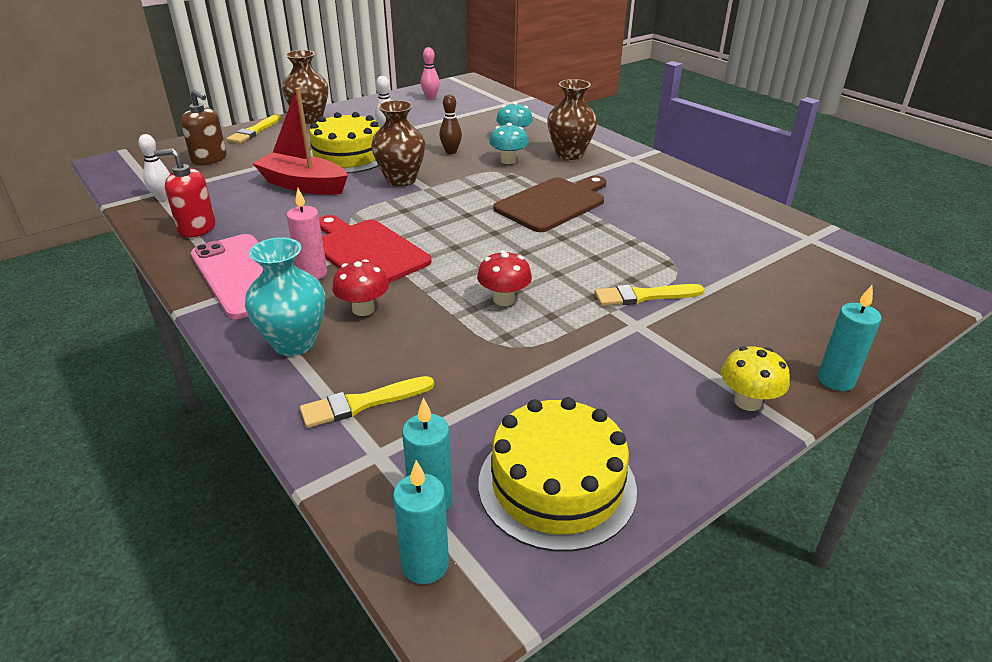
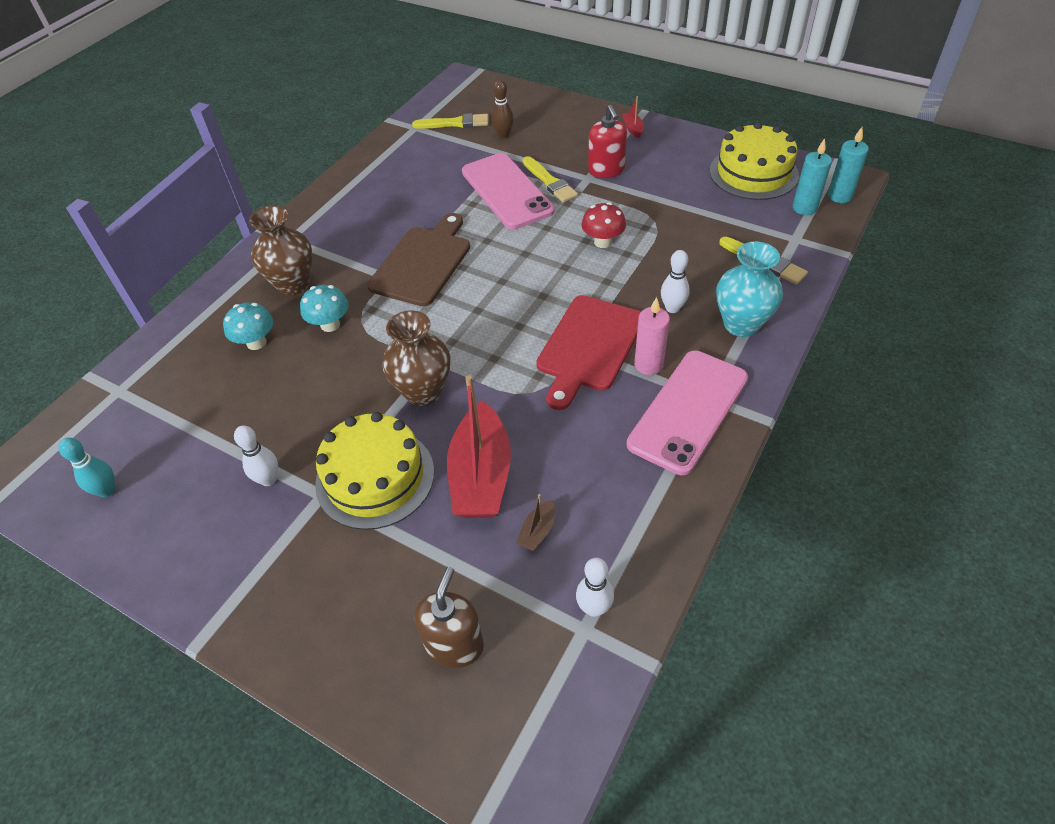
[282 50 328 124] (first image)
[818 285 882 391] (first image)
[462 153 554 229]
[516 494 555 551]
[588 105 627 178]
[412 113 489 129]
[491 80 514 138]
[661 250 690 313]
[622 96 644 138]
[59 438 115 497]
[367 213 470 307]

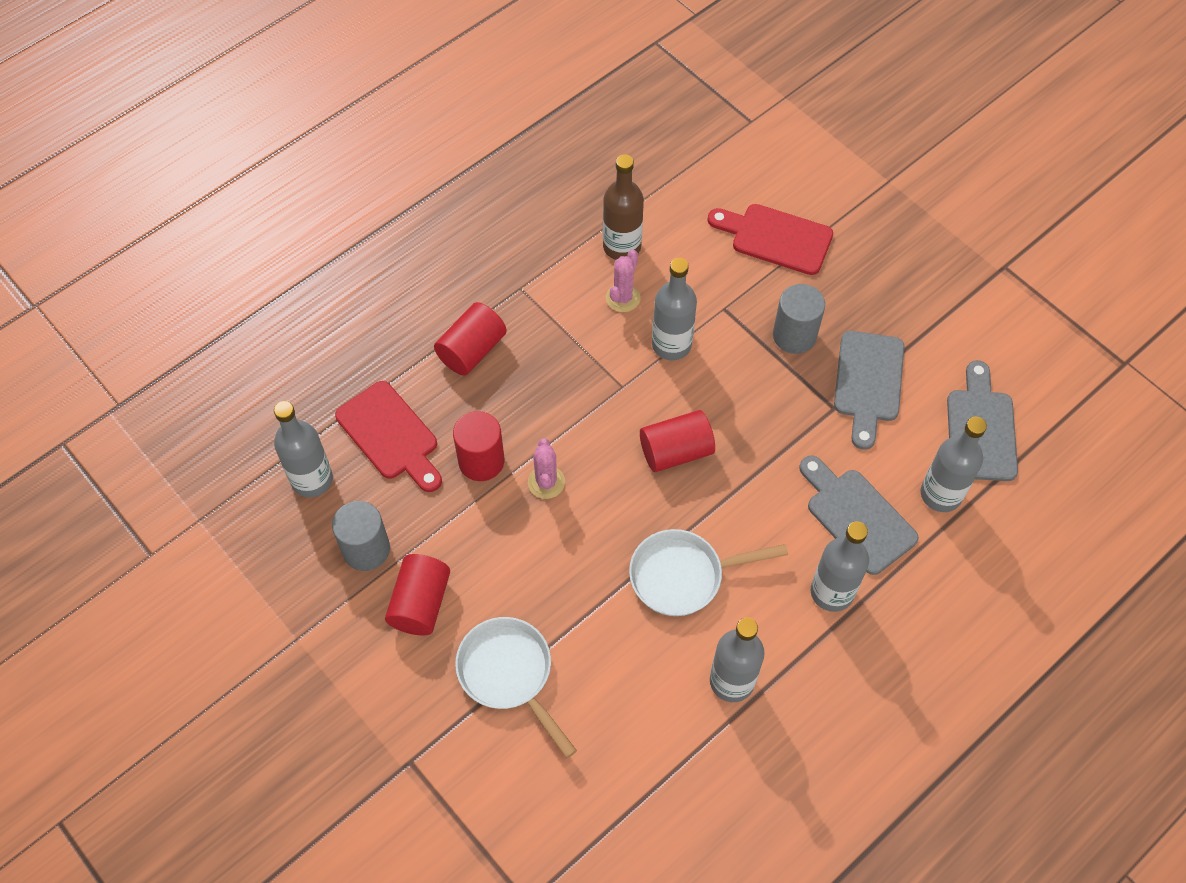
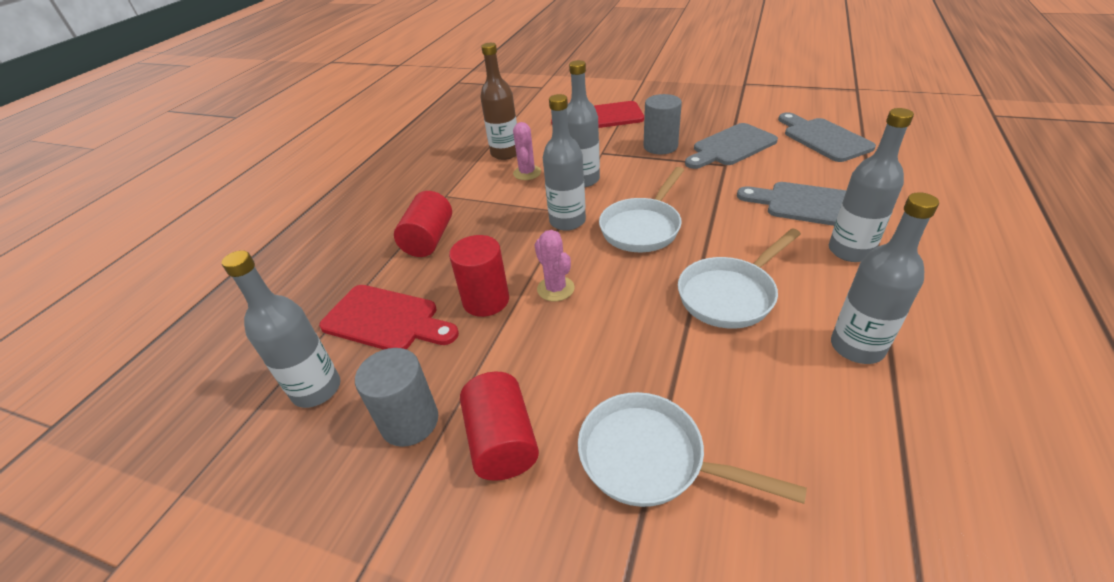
[543 94 586 231]
[599 167 684 252]
[685 123 778 169]

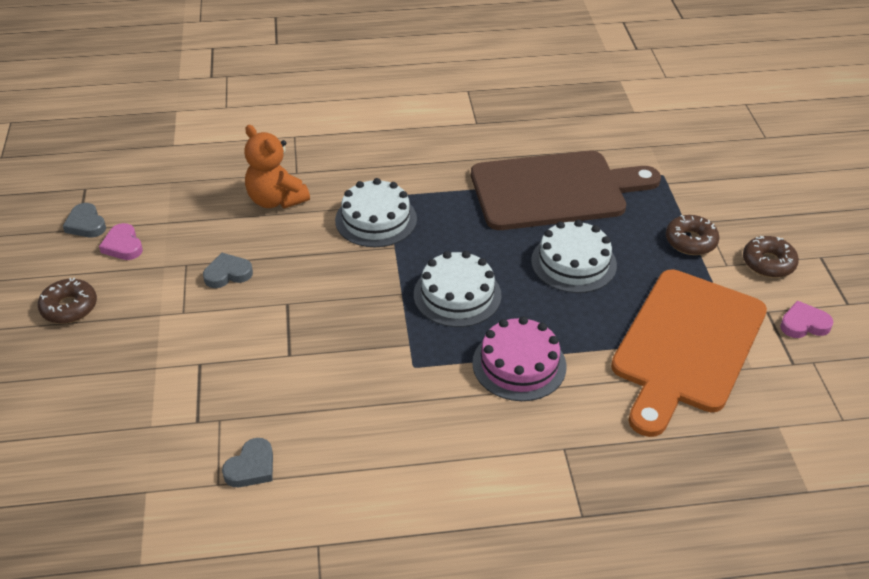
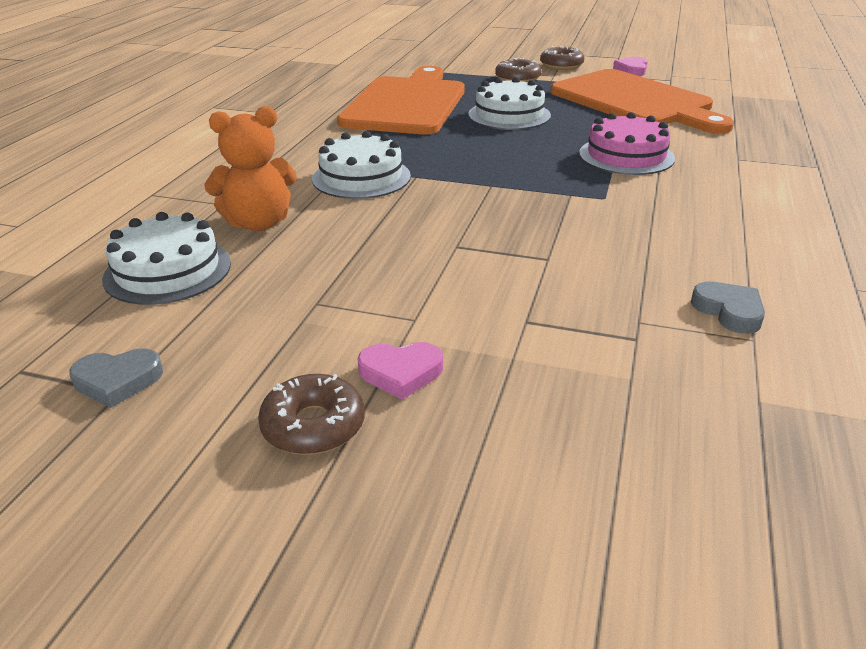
[203 253 253 288] (first image)
[358 342 443 400]
[102 212 231 305]
[337 66 465 135]

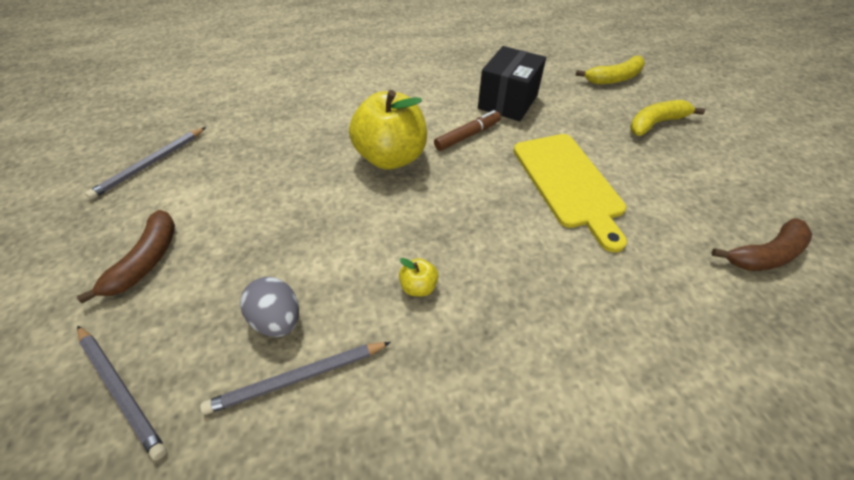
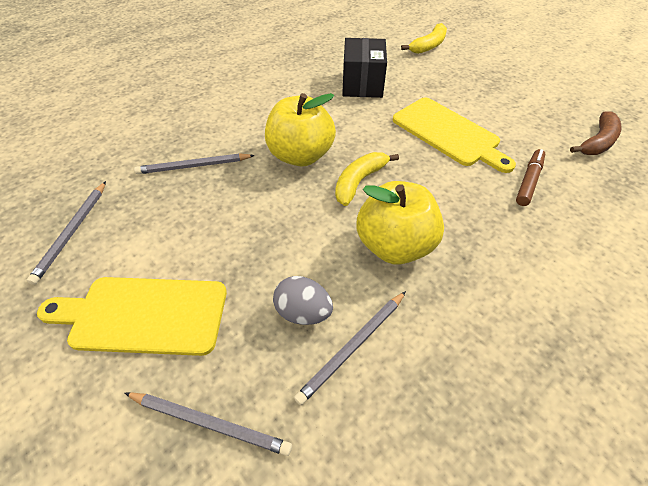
[134 153 255 174]
[516 149 545 206]
[335 152 399 206]
[37 277 227 356]
[356 181 444 265]

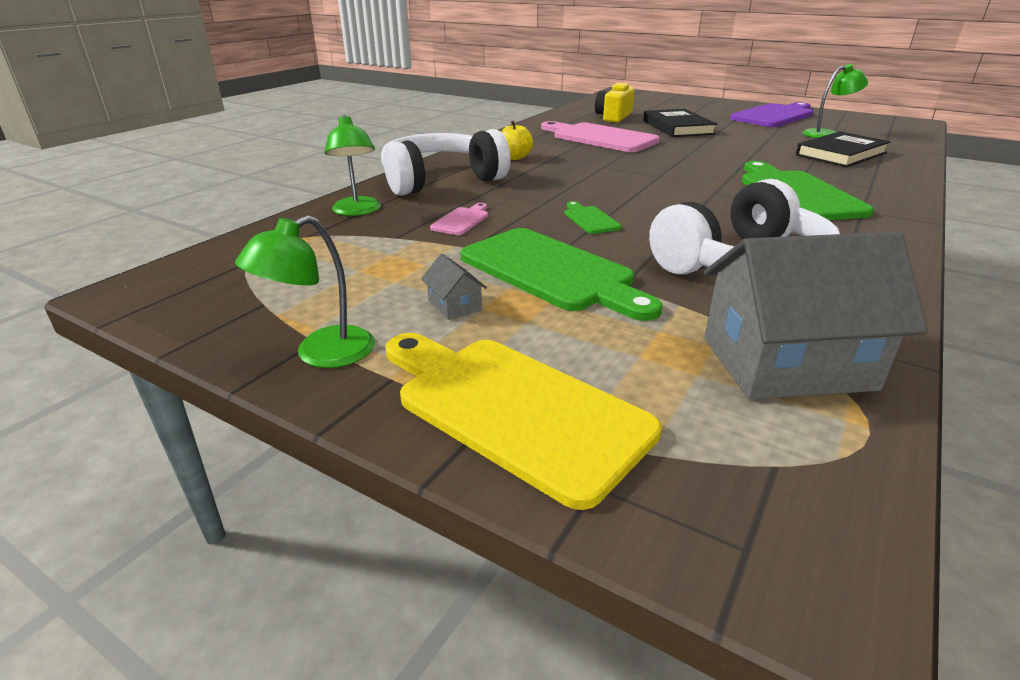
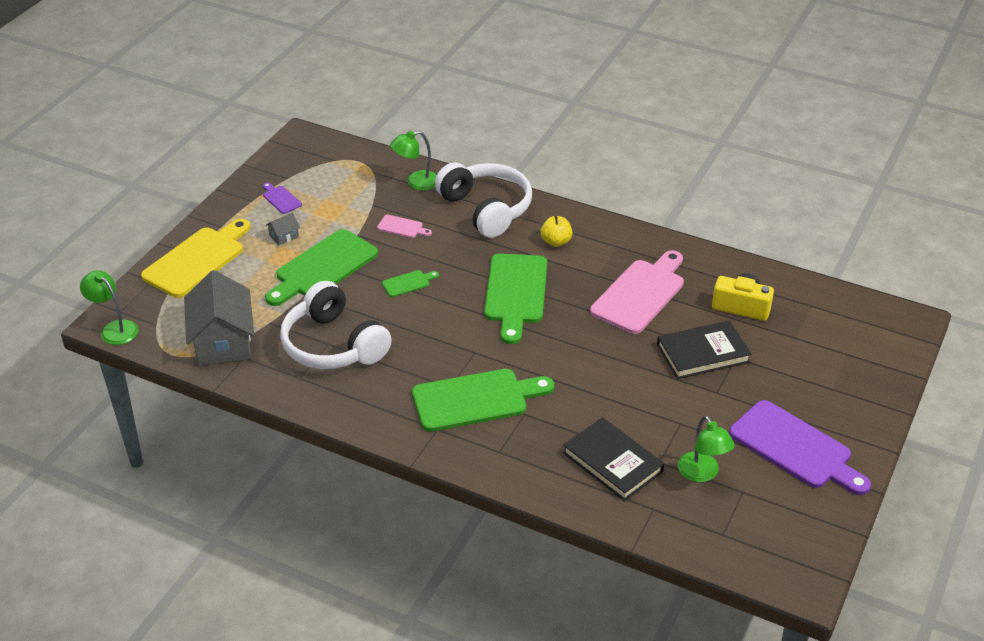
[263 183 302 214]
[484 253 547 344]
[80 270 138 345]

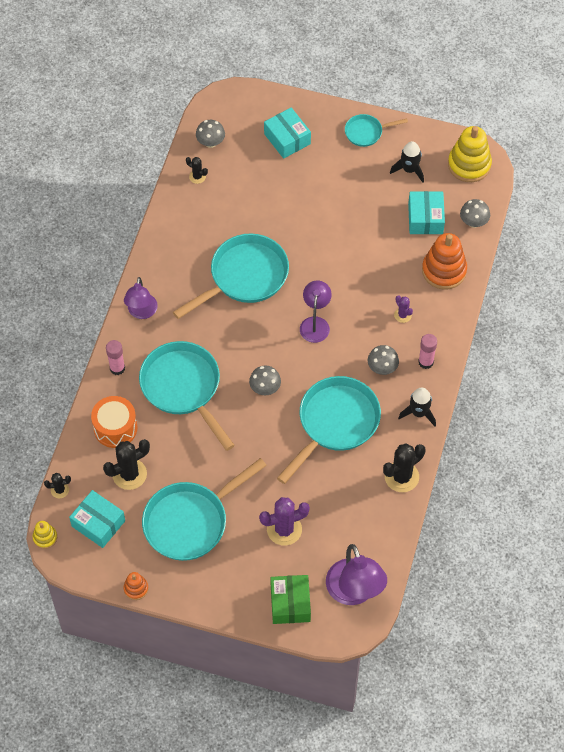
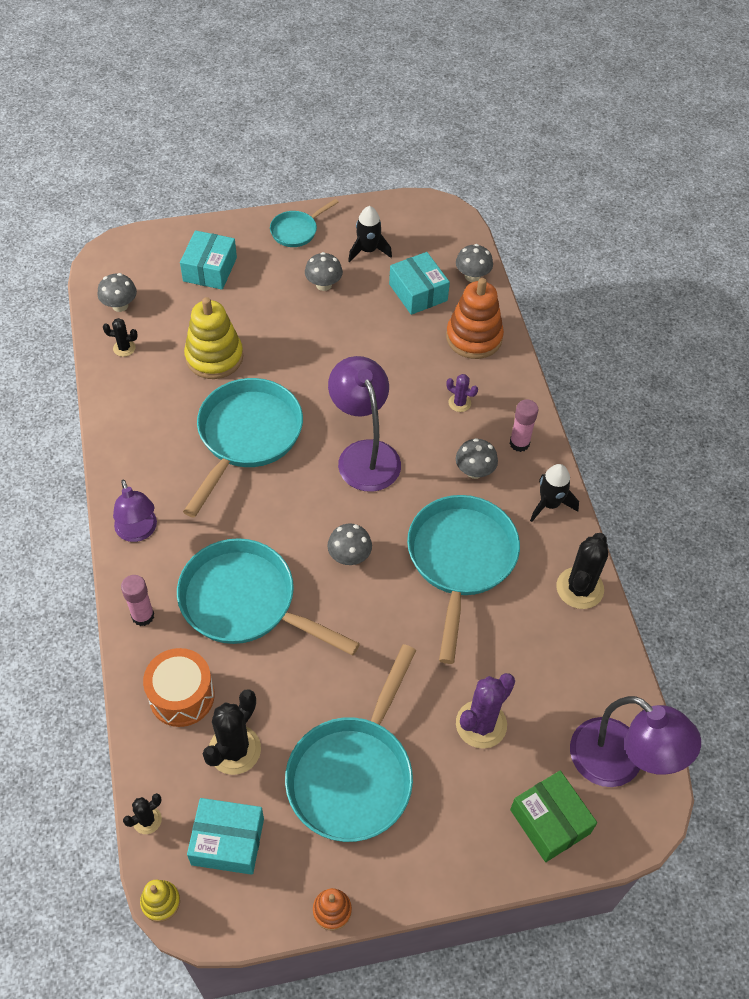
[305 252 343 291]
[184 297 243 379]
[180 230 237 290]
[328 356 401 492]

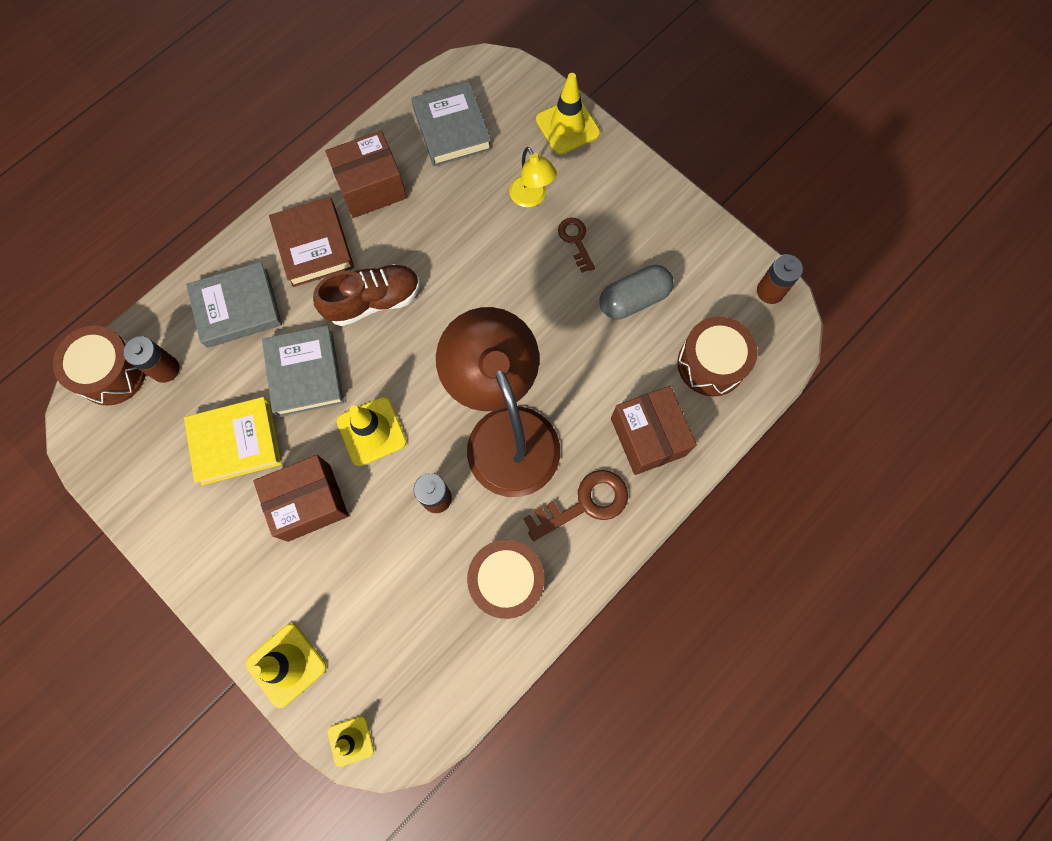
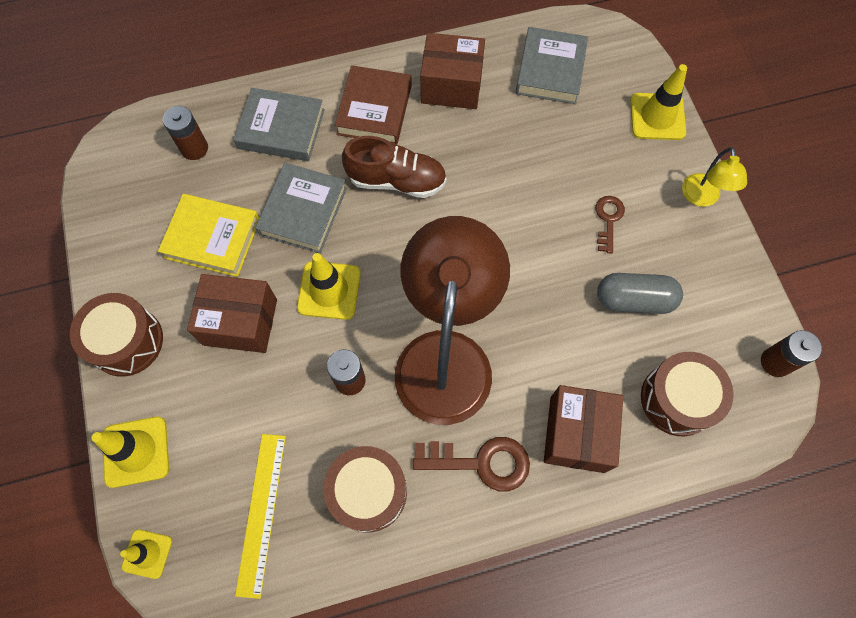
[235 434 286 599]
[70 293 163 377]
[682 147 747 207]

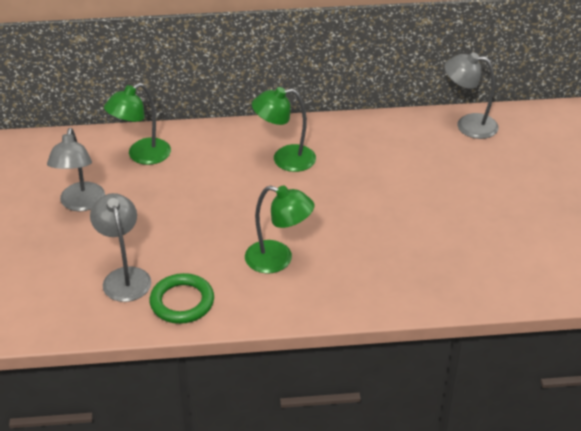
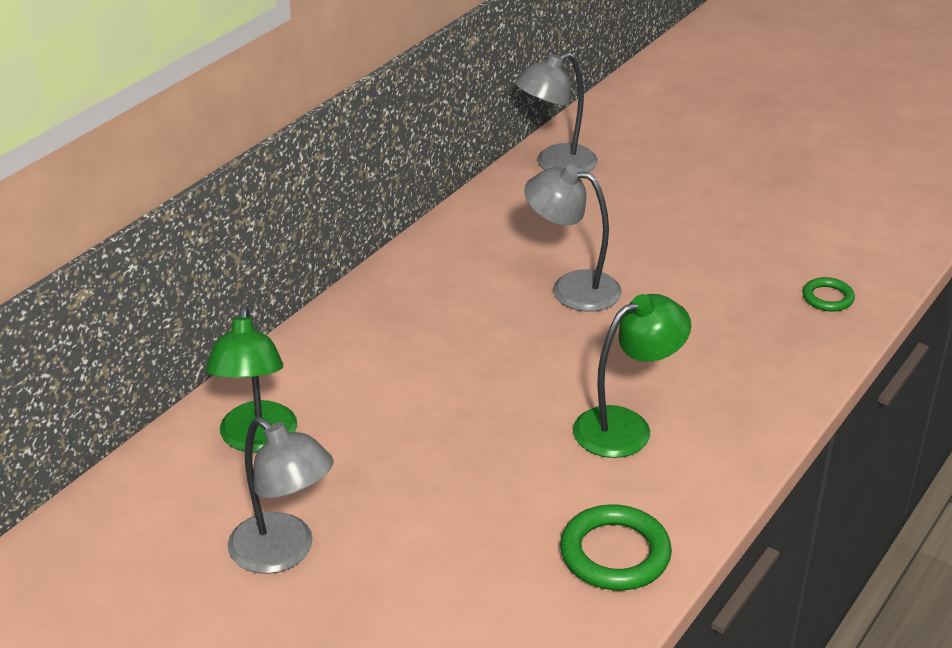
[252 87 316 172] (first image)
[803 277 855 312]
[524 165 622 312]

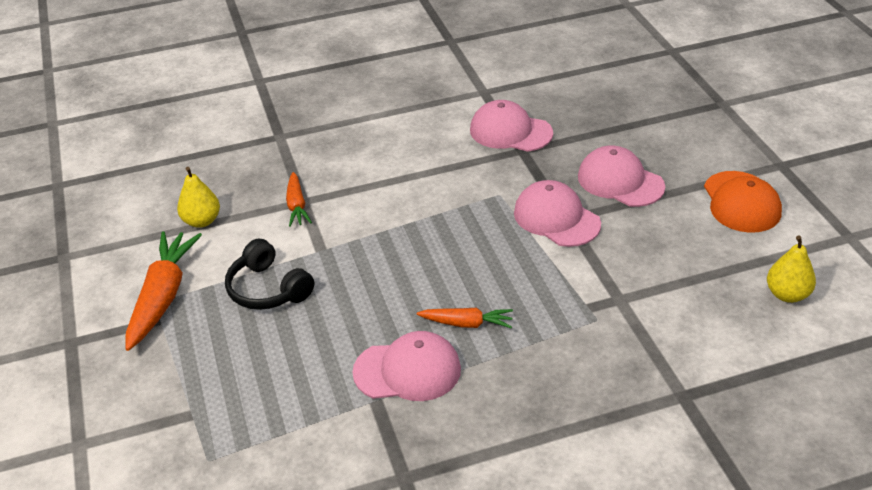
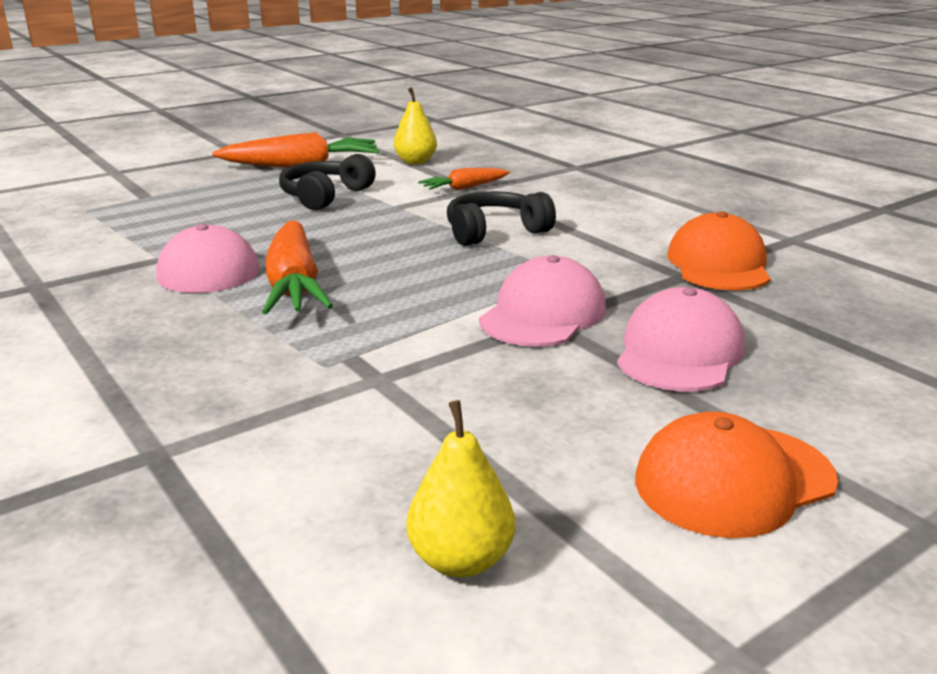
[447 191 556 246]
[667 211 771 290]
[262 220 333 314]

